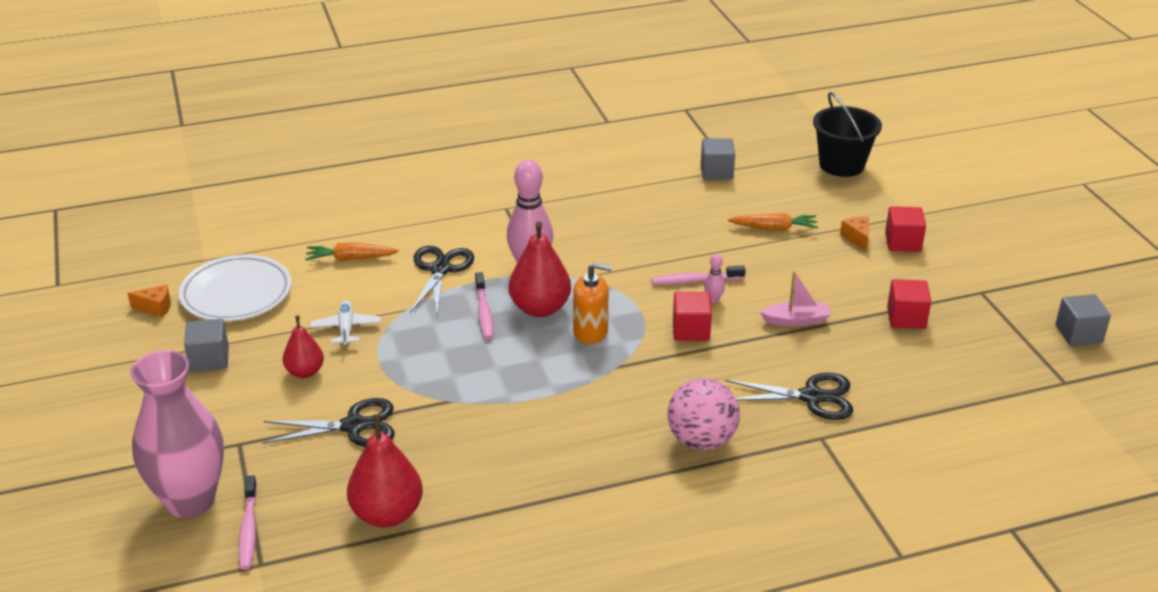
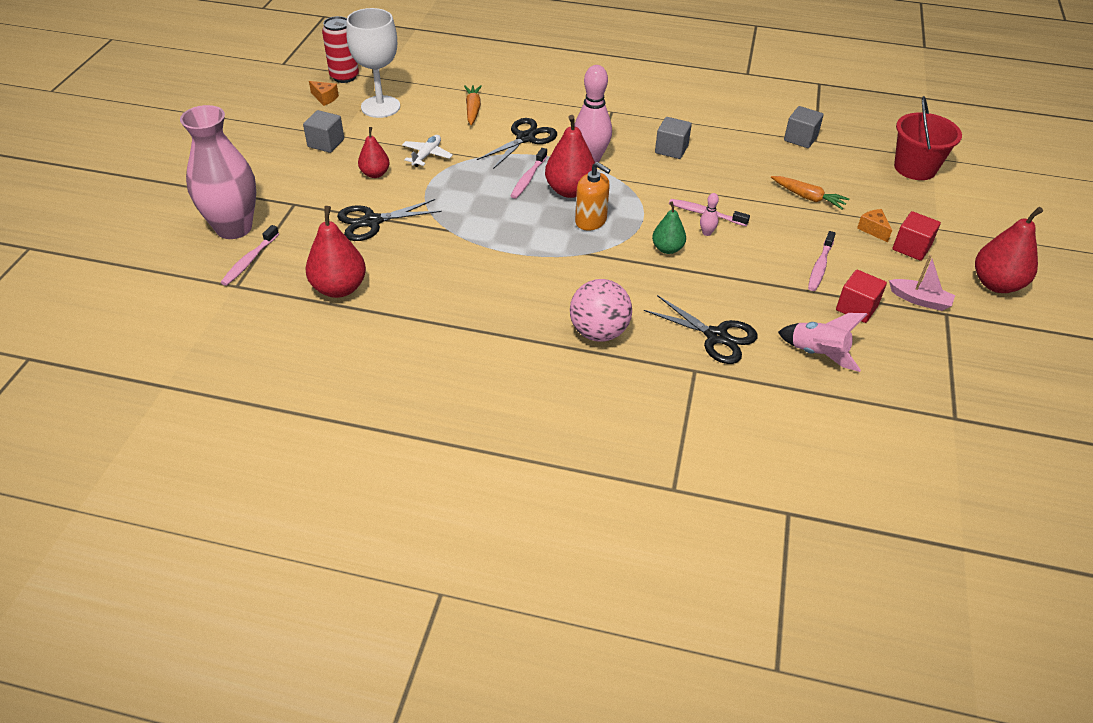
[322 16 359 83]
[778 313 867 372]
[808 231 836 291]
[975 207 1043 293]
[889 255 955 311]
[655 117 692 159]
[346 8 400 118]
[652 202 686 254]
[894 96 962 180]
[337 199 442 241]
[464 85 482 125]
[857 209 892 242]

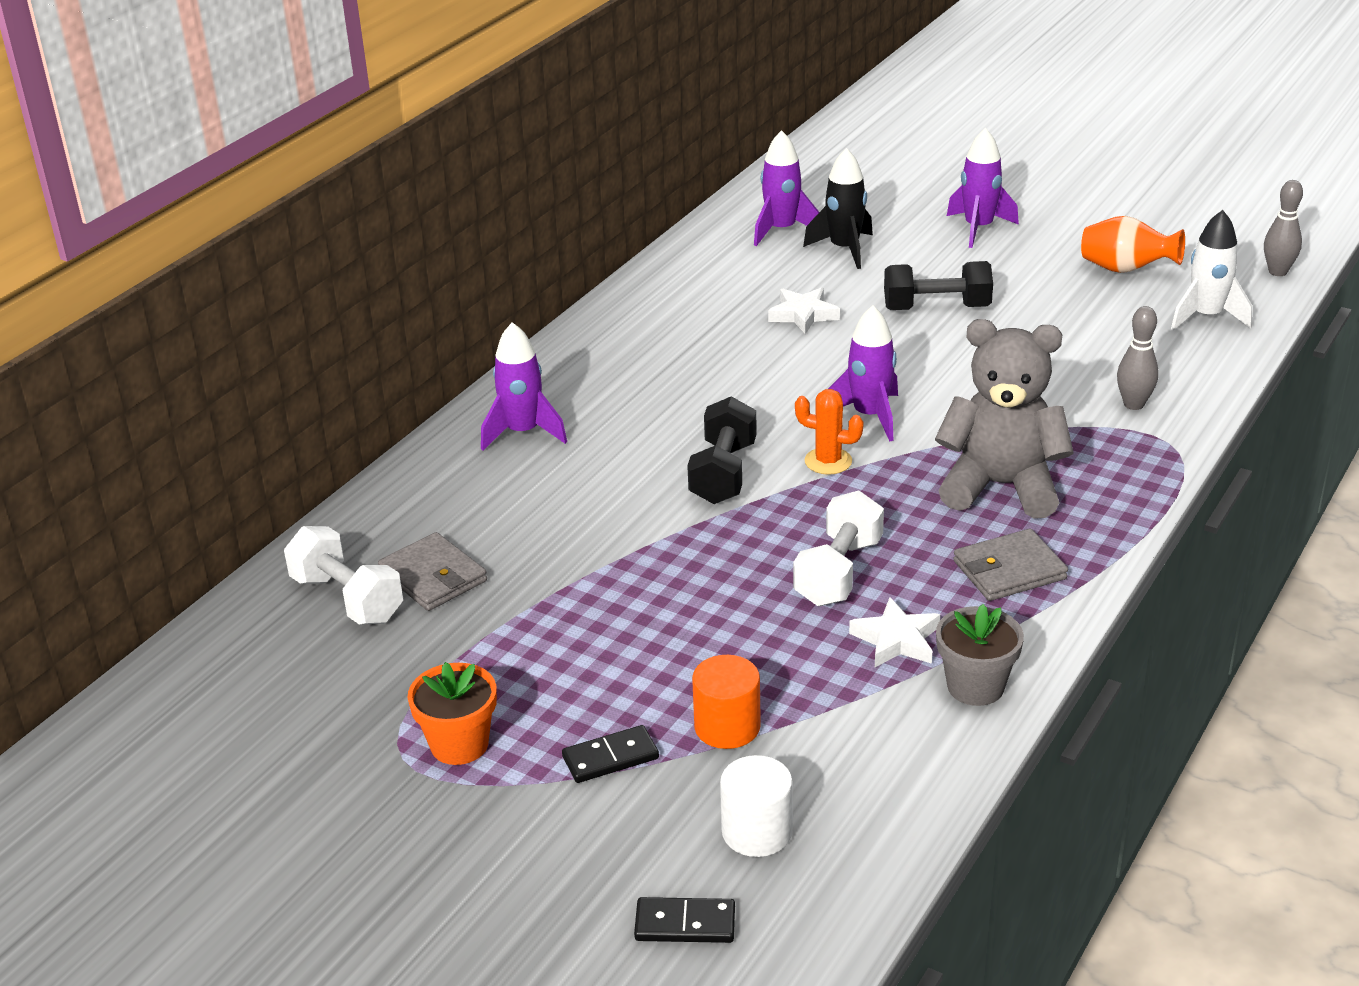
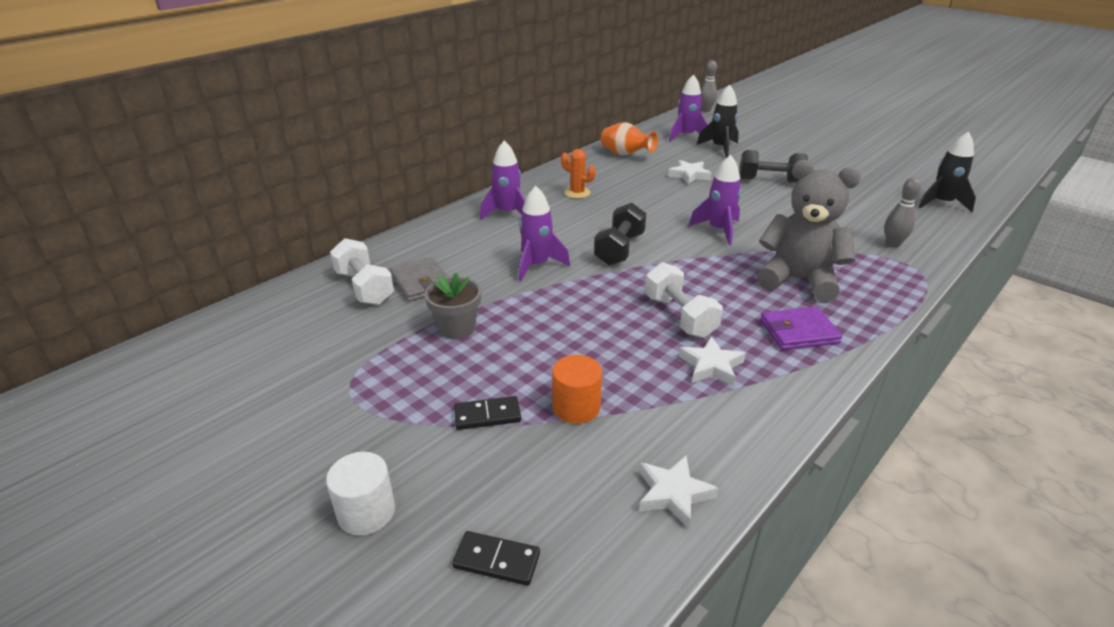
[408 662 497 765] (first image)
[639 456 718 529]
[326 452 395 535]
[561 149 596 198]
[425 272 481 339]
[518 186 570 281]
[601 122 658 156]
[701 60 717 112]
[760 307 842 350]
[919 131 976 212]
[645 262 723 338]

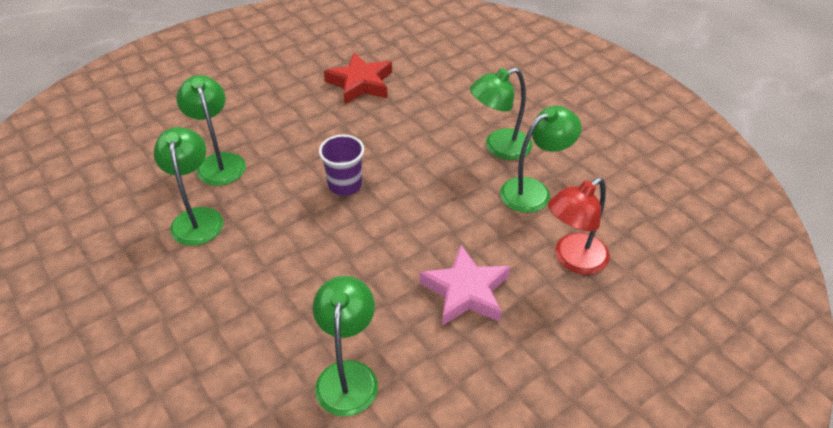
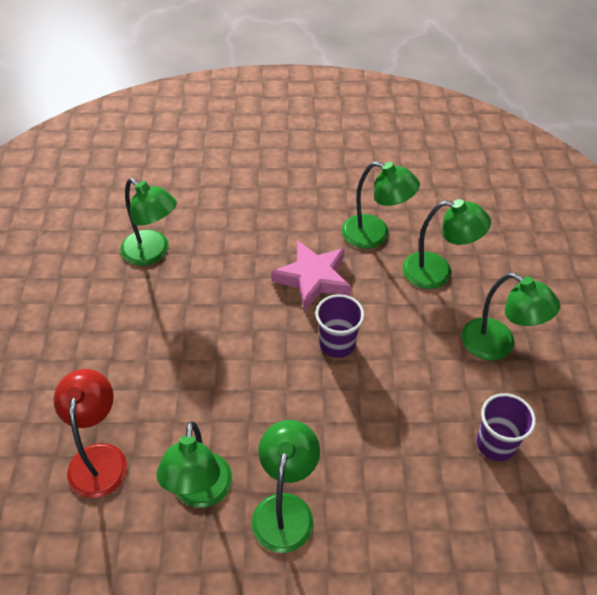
[461 273 560 360]
[271 240 351 311]
[477 393 536 461]

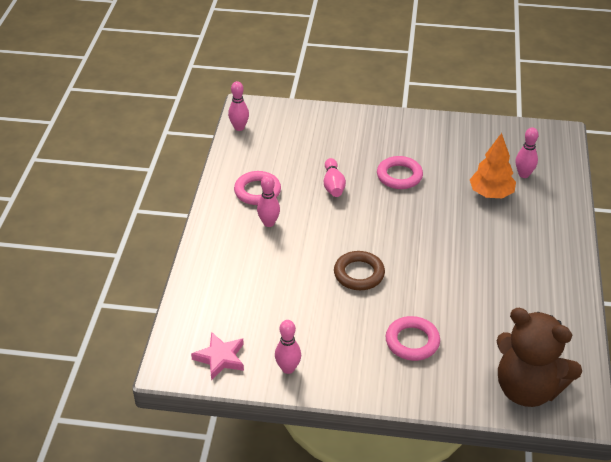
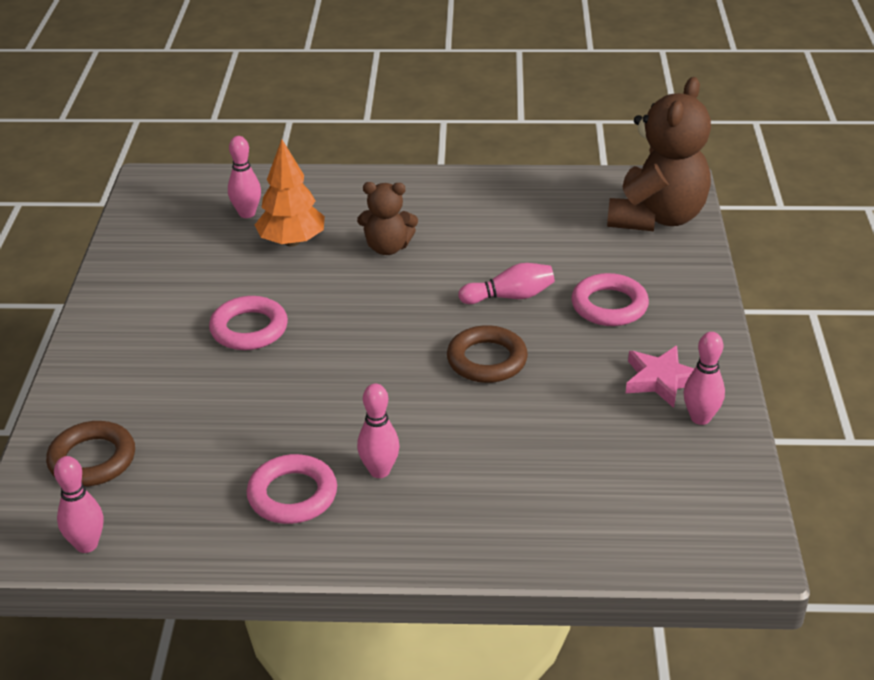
[46 421 135 486]
[357 182 418 255]
[626 346 694 408]
[458 263 555 304]

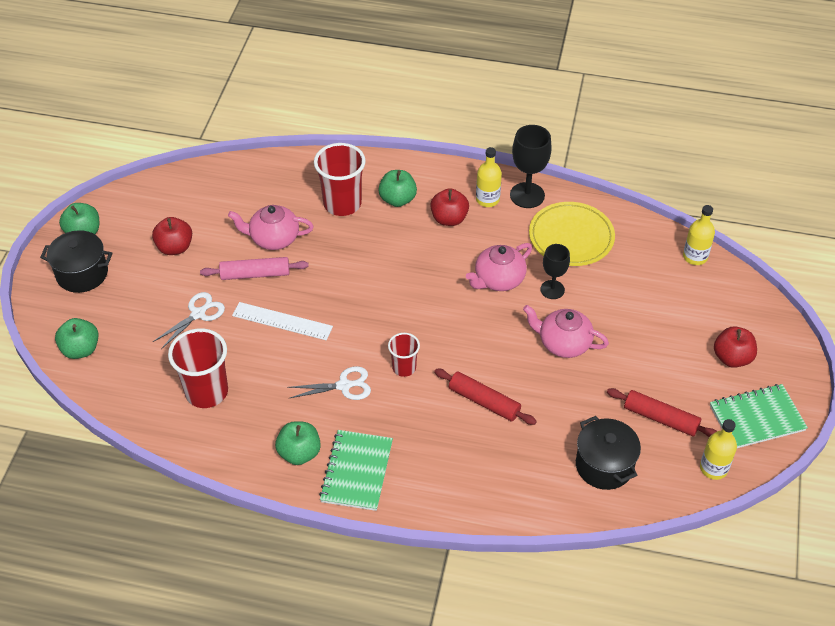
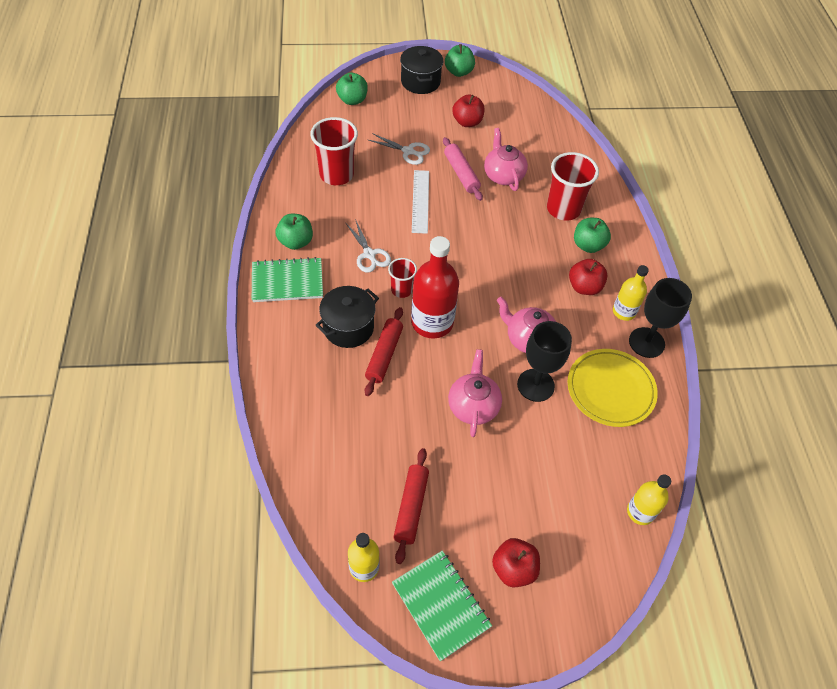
[411 236 459 339]
[315 286 379 348]
[517 321 572 402]

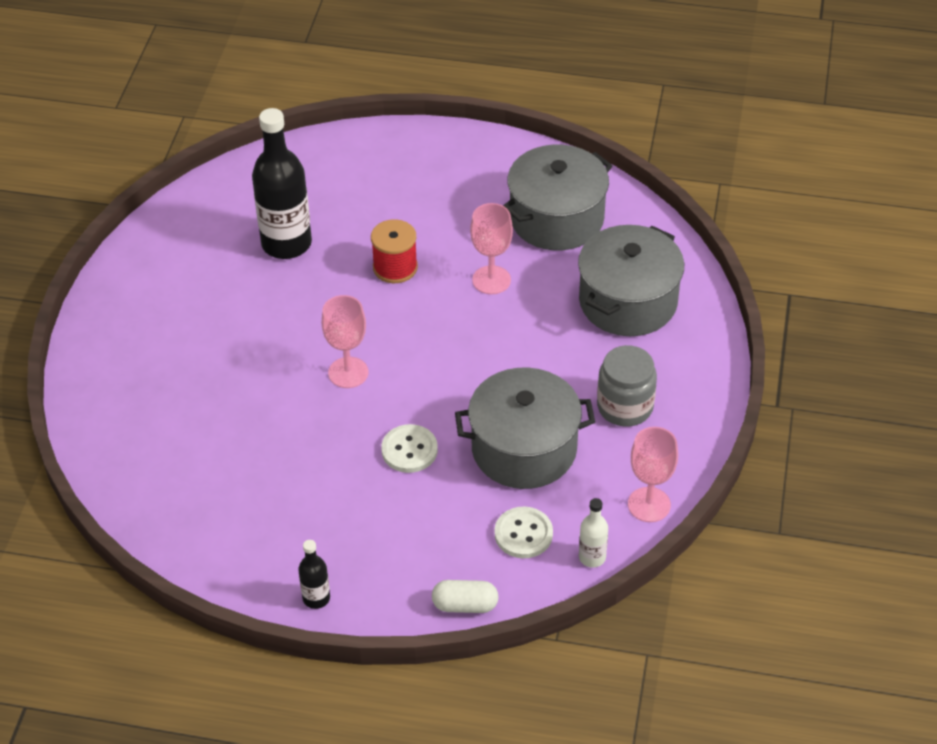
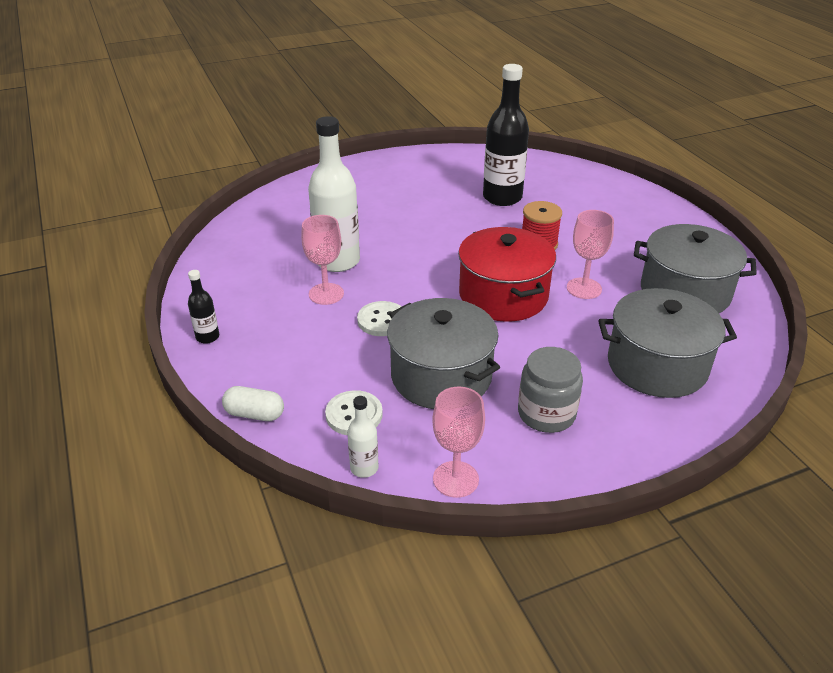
[308 116 360 272]
[458 227 556 322]
[301 215 344 305]
[222 386 284 421]

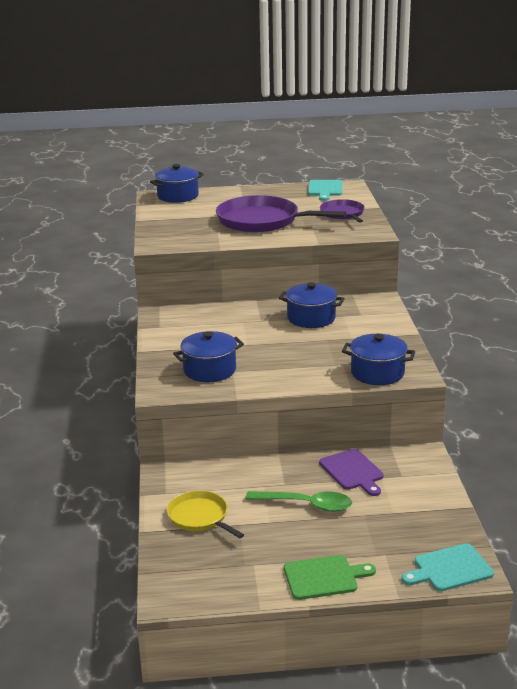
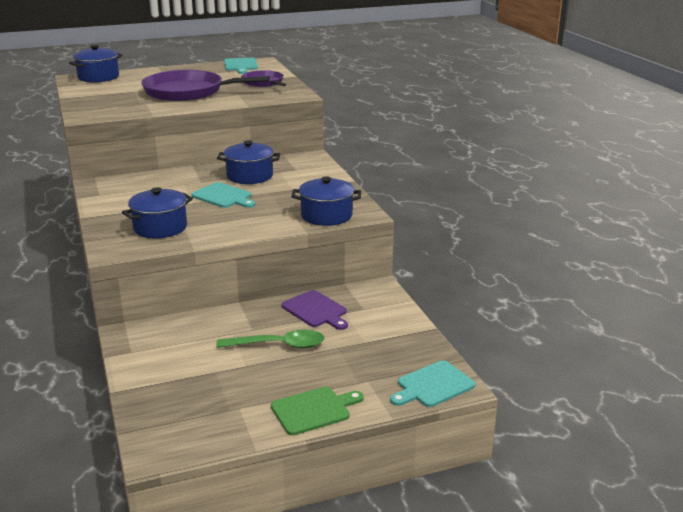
[167 491 244 538] (first image)
[191 182 255 208]

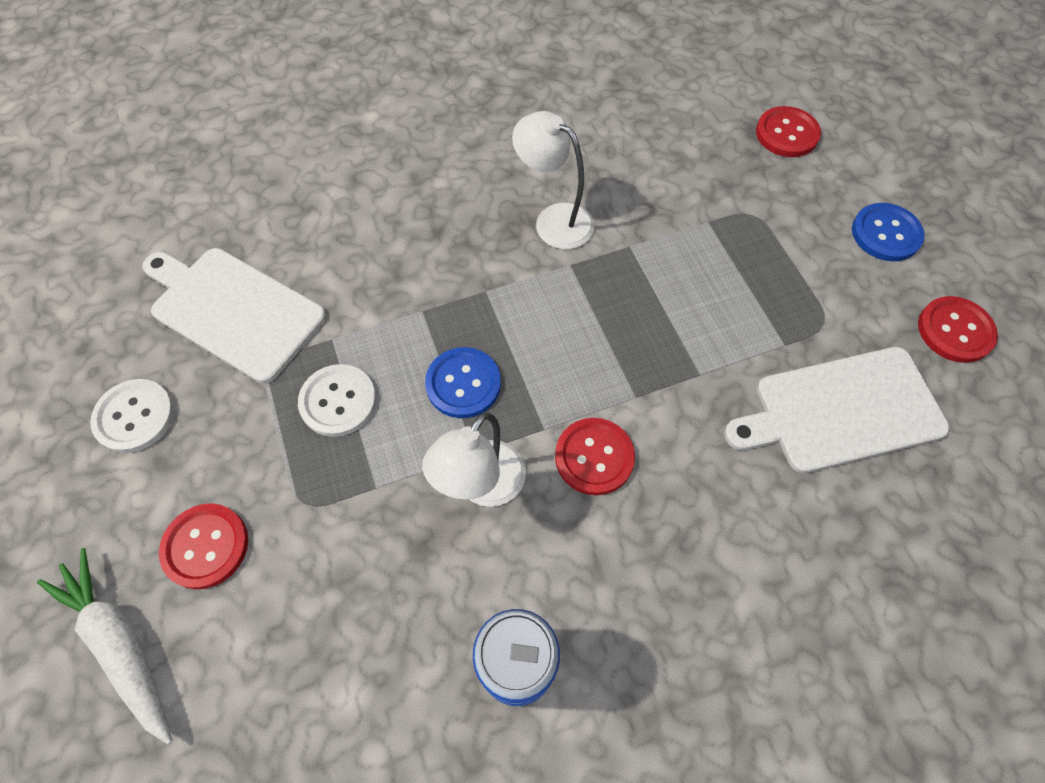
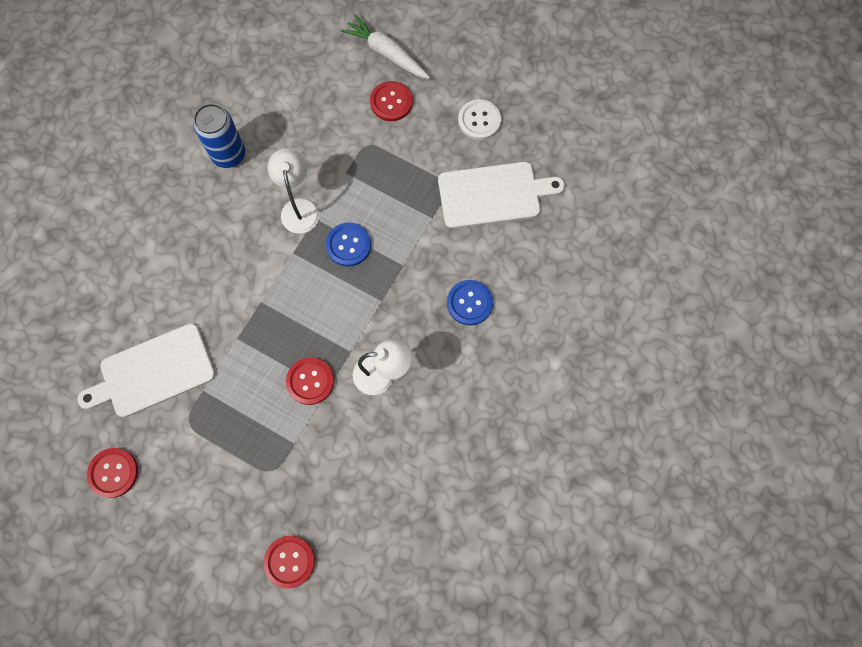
[298 364 376 437] (first image)
[286 357 334 405]
[447 280 493 325]
[340 14 430 79]
[77 323 215 418]

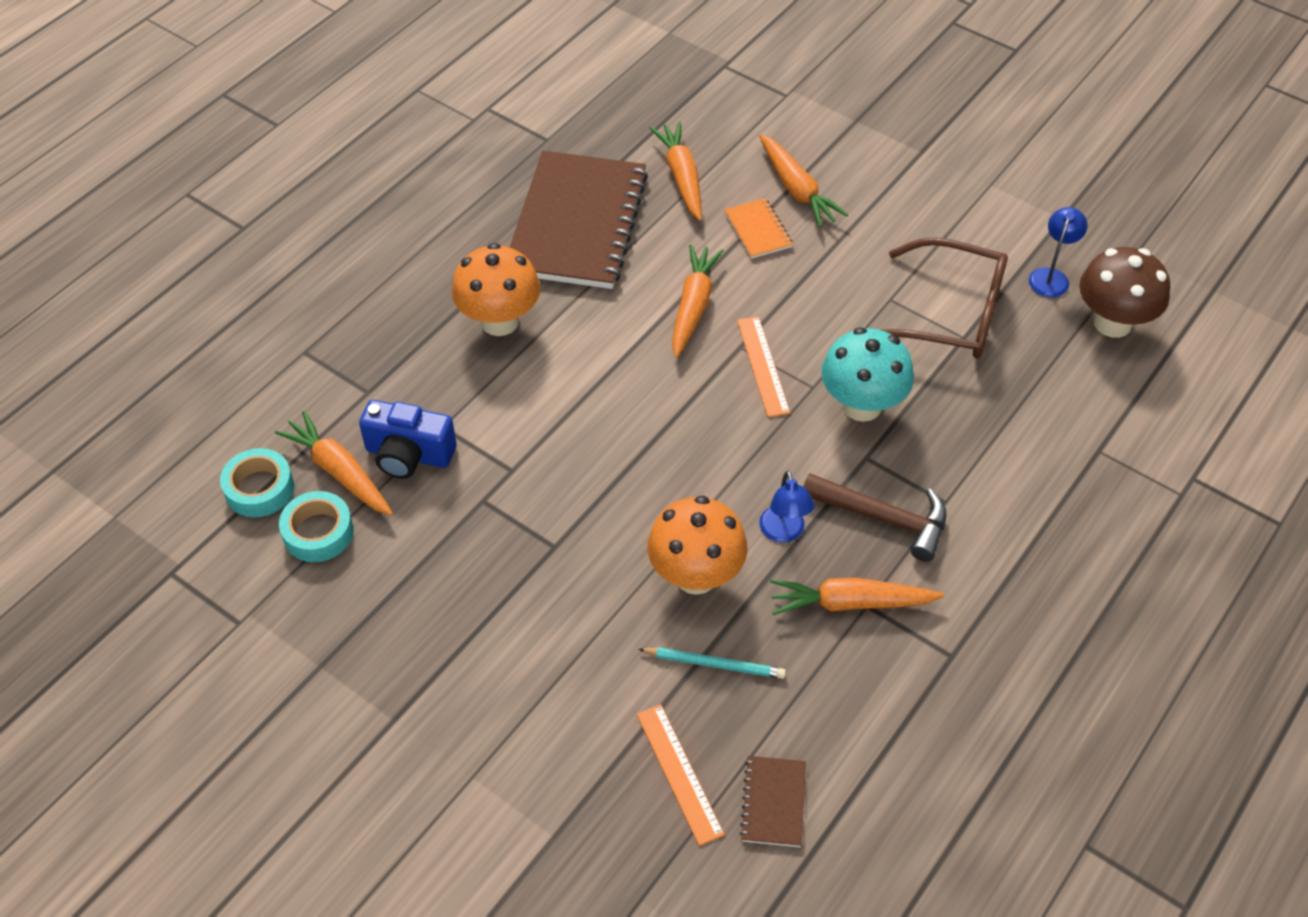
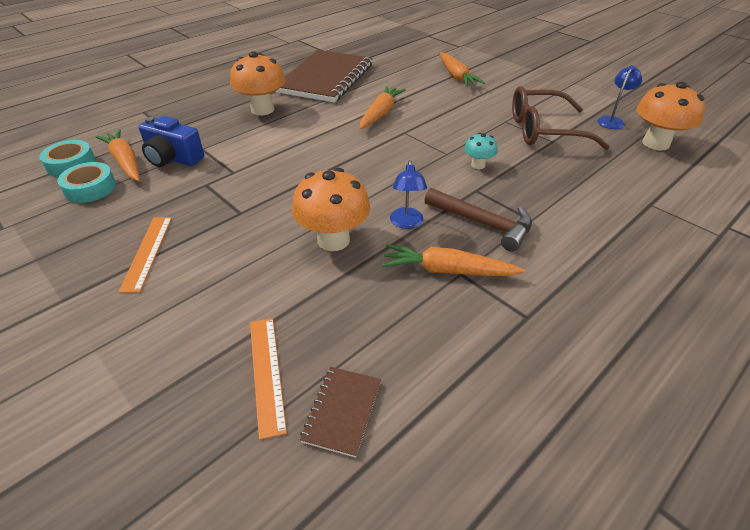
[638 647 786 679] (first image)
[650 122 702 221] (first image)
[724 198 793 259] (first image)
[119 217 172 293]
[636 82 705 151]
[512 86 610 150]
[464 133 498 169]

